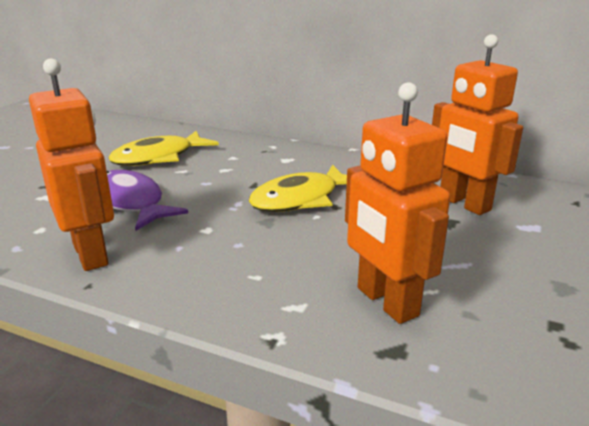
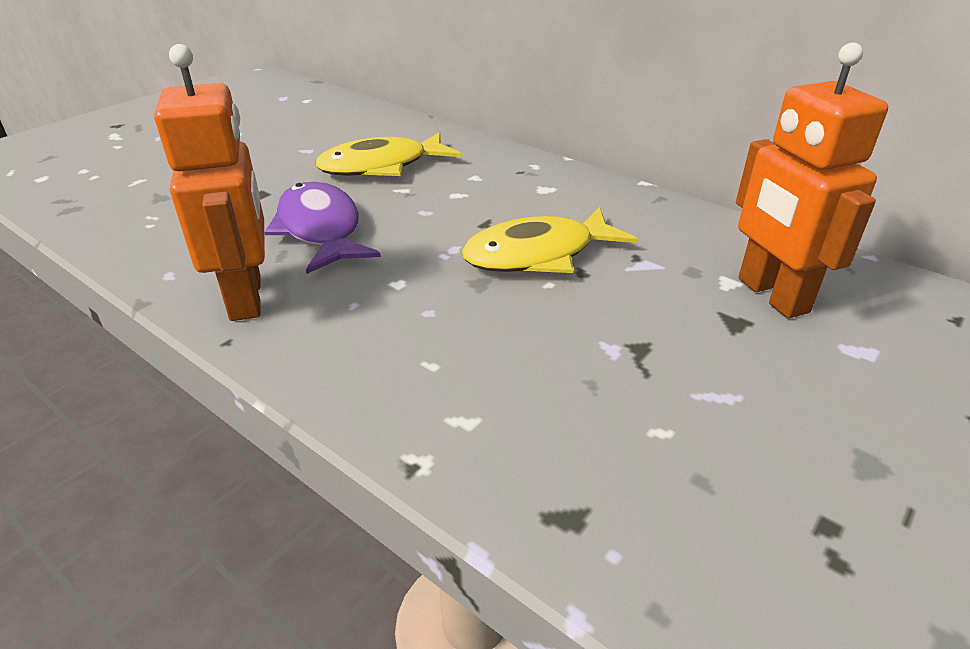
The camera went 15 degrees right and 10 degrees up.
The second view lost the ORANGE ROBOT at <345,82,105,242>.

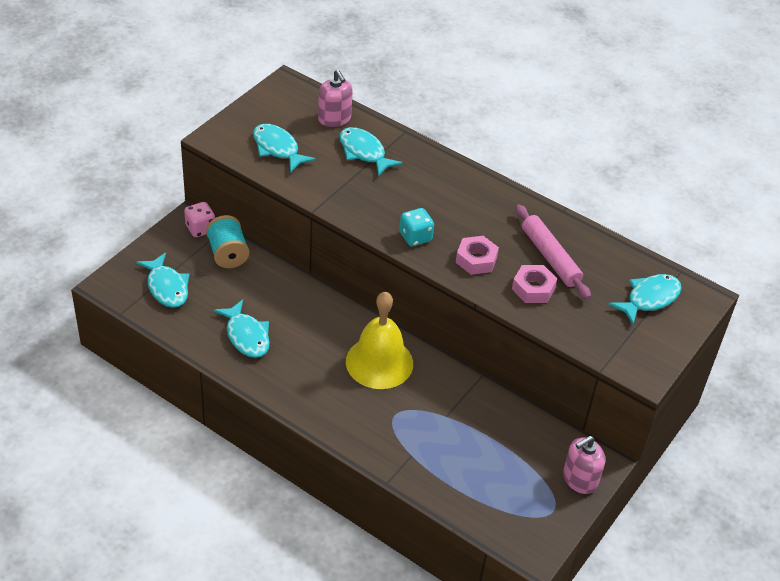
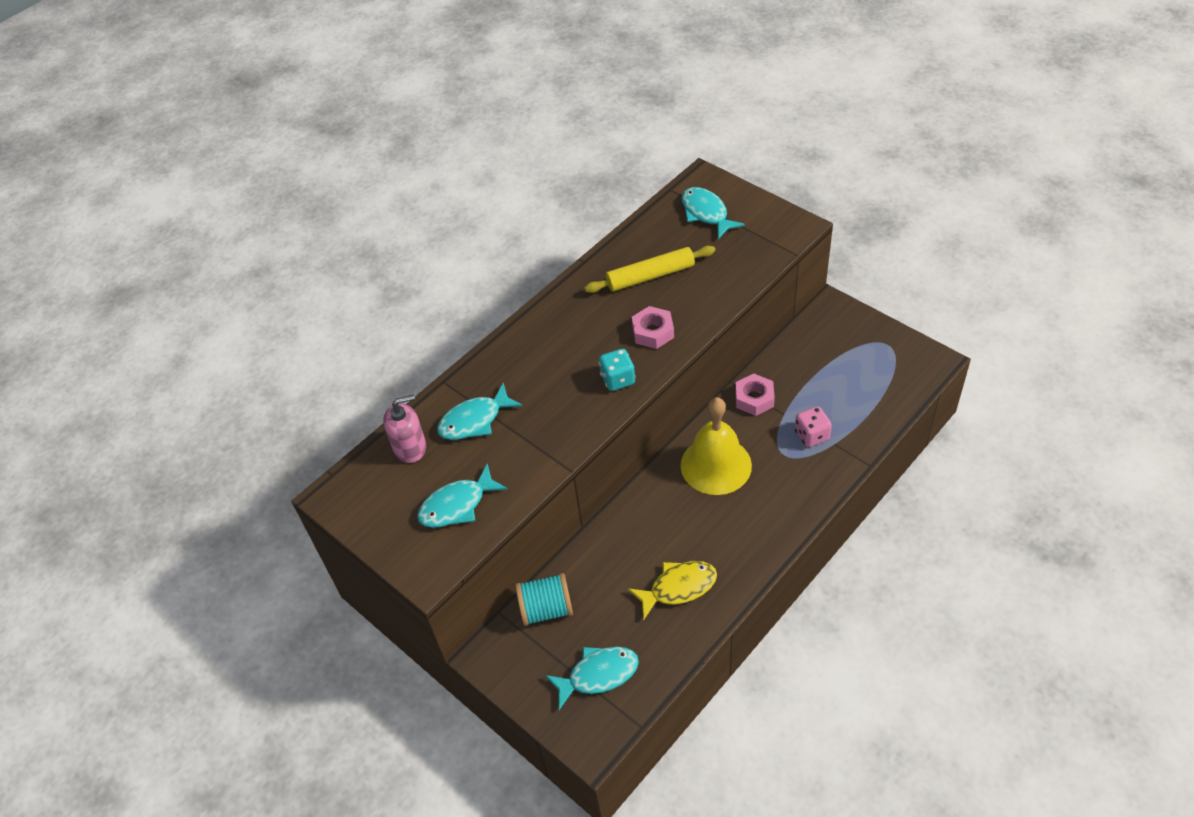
The camera went 75 degrees left and 5 degrees up.
The PINK DICE ended up elsewhere, having gone from <184,202,31,35> to <795,406,37,41>.
What was the TURQUOISE FISH at <213,299,57,59> turned into the YELLOW FISH at <628,561,89,58>.
The PINK NUT ended up elsewhere, having gone from <512,265,45,38> to <735,374,40,42>.
What was the PINK ROLLING PIN at <516,204,75,95> turned into the YELLOW ROLLING PIN at <584,246,132,47>.
The second view lost the PINK SOAP DISPENSER at <563,436,42,58>.

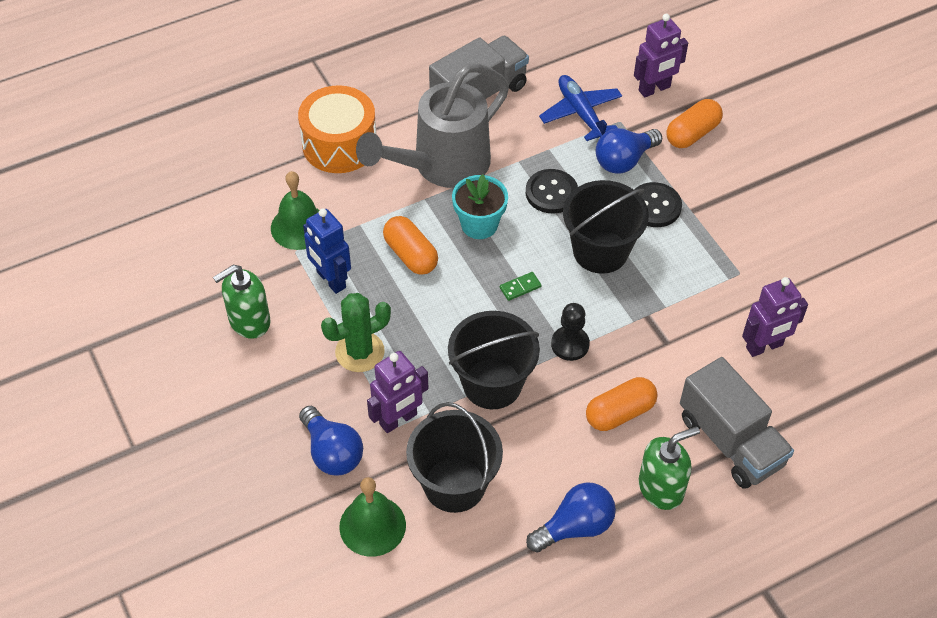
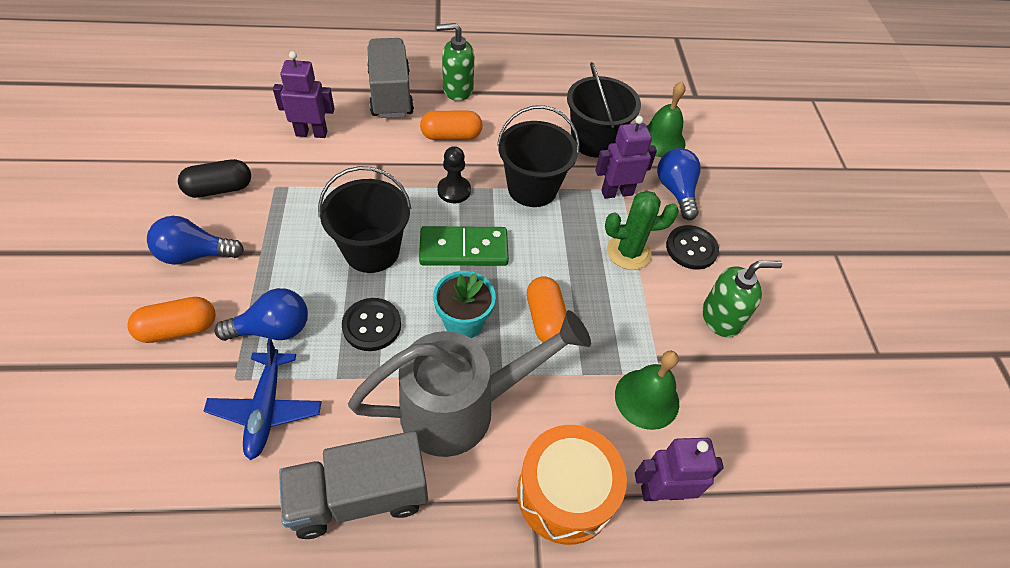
The camera went 160 degrees left and 0 degrees up.
The second view lost the BLUE ROBOT at <303,208,48,86>.
The size of the GREEN DOMINO at <500,272,41,29> changed by a factor of 2.37.
The BLUE LIGHT BULB ended up elsewhere, having gone from <526,482,90,70> to <147,216,97,49>.
The PURPLE ROBOT ended up elsewhere, having gone from <634,14,54,83> to <635,438,89,63>.
The BLACK BUTTON ended up elsewhere, having gone from <634,182,48,45> to <666,225,53,45>.
The second view gained the BLACK CAPSULE at <178,159,73,39>.

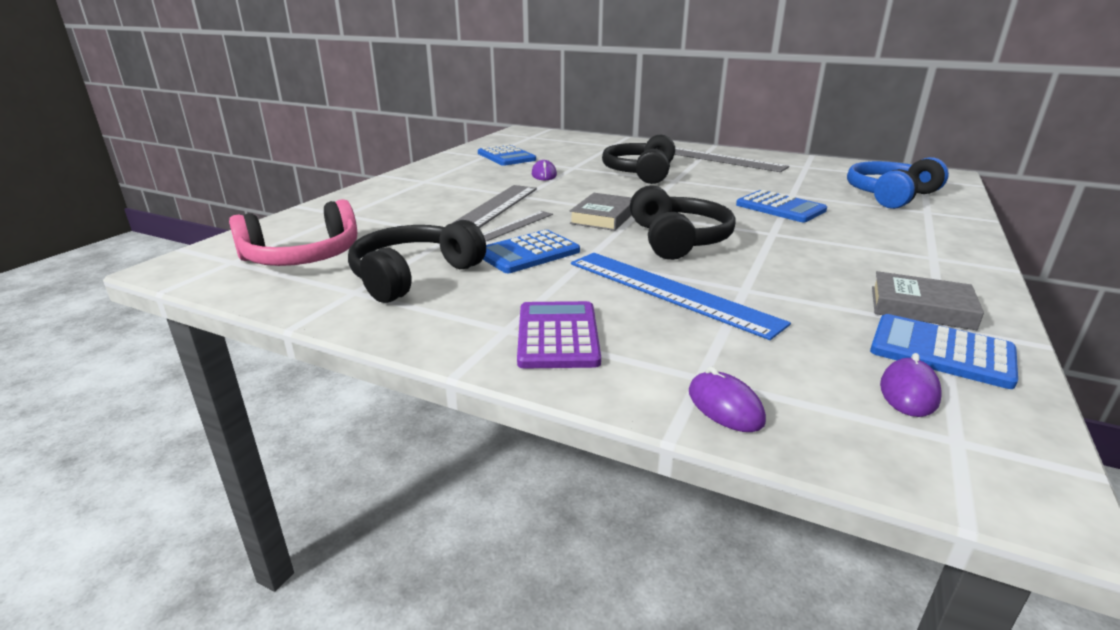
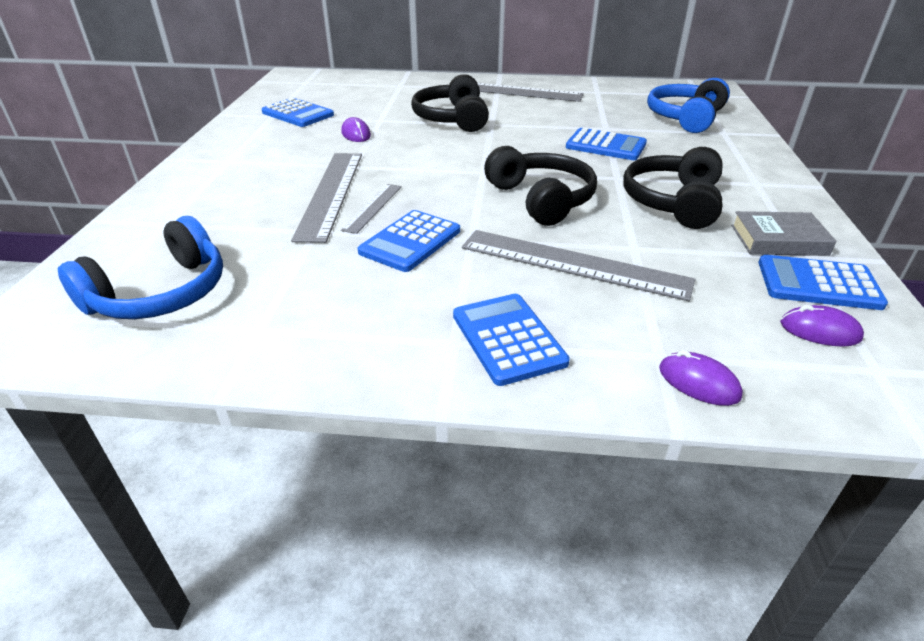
The camera went 20 degrees left and 10 degrees up.
What was the PINK HEADPHONES at <229,199,128,67> turned into the BLUE HEADPHONES at <58,216,165,103>.
The BLACK HEADPHONES ended up elsewhere, having gone from <348,220,138,83> to <623,147,100,82>.
What was the PURPLE CALCULATOR at <517,301,84,67> turned into the BLUE CALCULATOR at <453,294,117,92>.
The second view lost the GREY BOOK at <570,193,62,38>.
What was the BLUE RULER at <571,253,220,87> turned into the GREY RULER at <462,230,233,71>.
The PURPLE MOUSE at <880,353,62,64> ended up facing another way, 75 degrees counterclockwise from before.

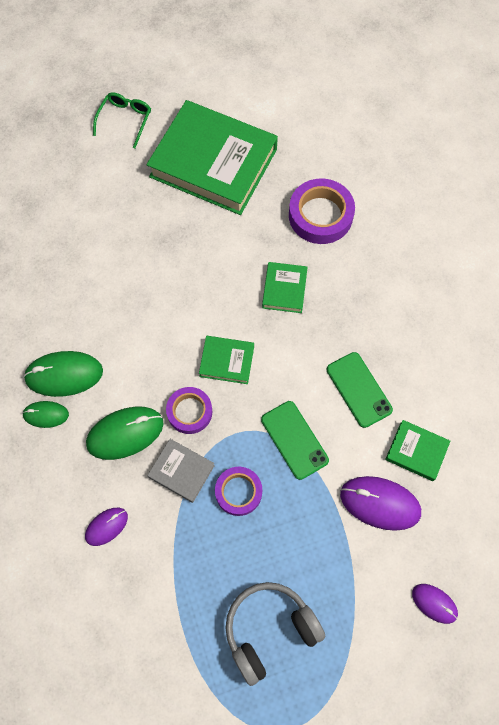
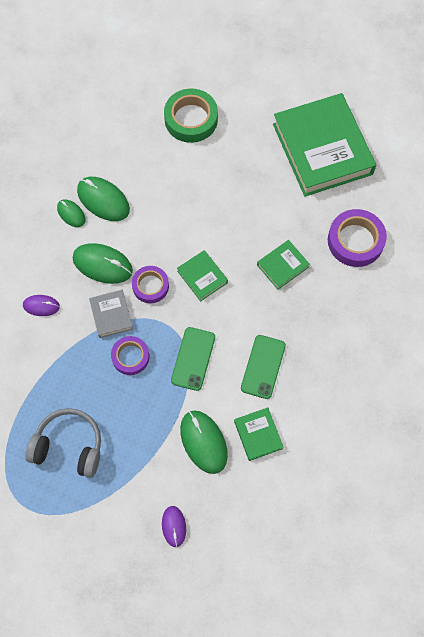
The camera went 45 degrees right and 0 degrees up.
The second view lost the GREEN GLASSES at <93,92,58,56>.
What was the PURPLE MOUSE at <340,476,81,55> turned into the GREEN MOUSE at <180,410,48,64>.
The second view gained the GREEN TAPE at <164,89,54,54>.

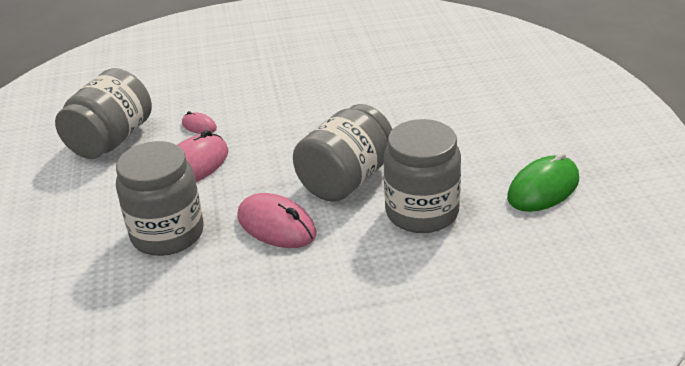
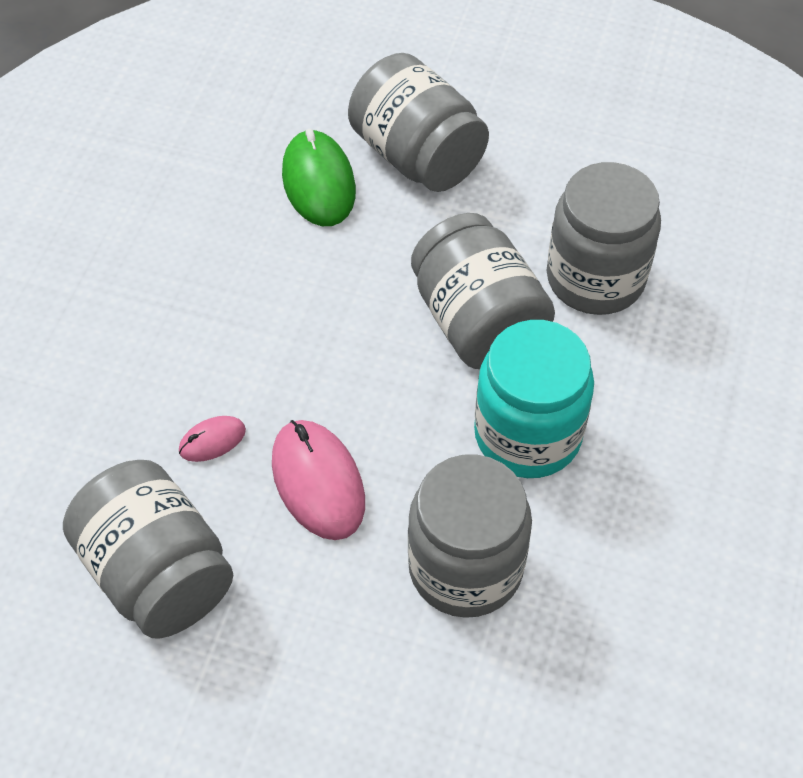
The camera went 65 degrees left and 20 degrees up.
Where the PINK MOUSE stood at <237,193,80,55>, the TURQUOISE JAR came to stand at <474,320,120,158>.
The GREEN MOUSE ended up elsewhere, having gone from <507,152,72,60> to <282,129,74,97>.
The second view gained the GREY JAR at <348,53,141,139>.

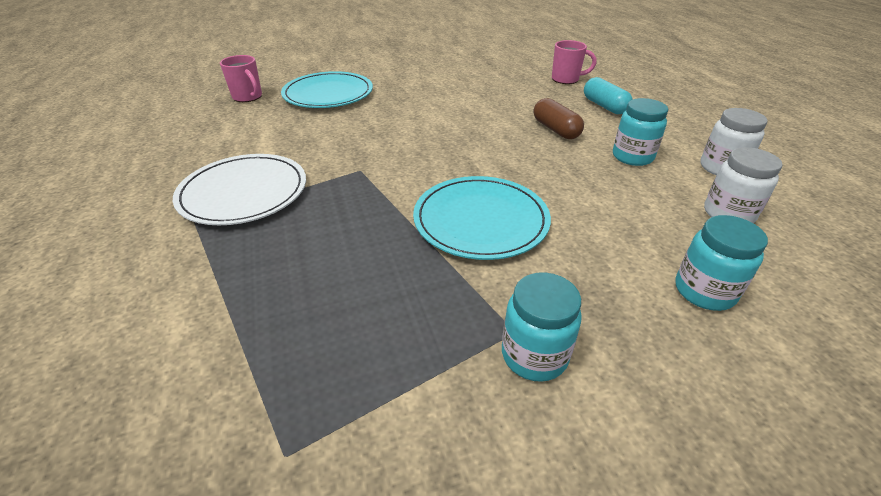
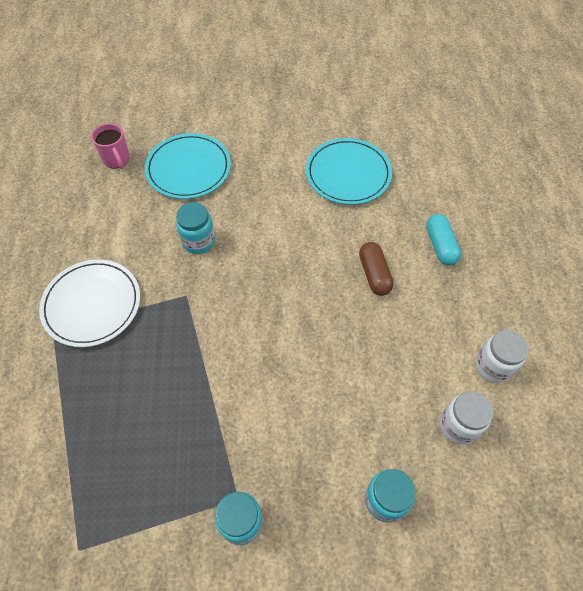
The camera went 15 degrees right and 20 degrees up.
The TURQUOISE PLATE ended up elsewhere, having gone from <413,176,138,84> to <306,138,86,67>.
The second view lost the PINK MUG at <552,40,45,44>.
The TURQUOISE JAR ended up elsewhere, having gone from <613,98,55,68> to <176,202,39,52>.

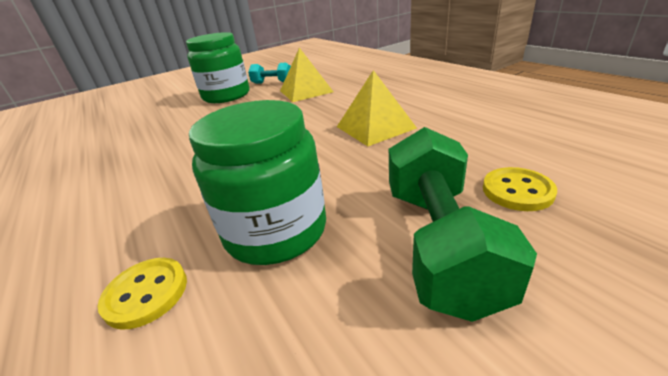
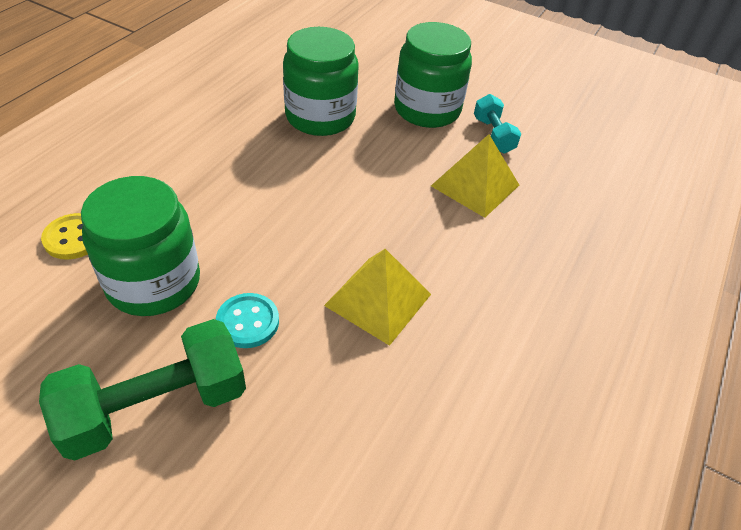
The camera went 55 degrees right and 15 degrees up.
The second view lost the YELLOW BUTTON at <483,167,74,44>.
The second view gained the TURQUOISE BUTTON at <216,293,63,55>.
The second view gained the GREEN JAR at <283,27,75,109>.

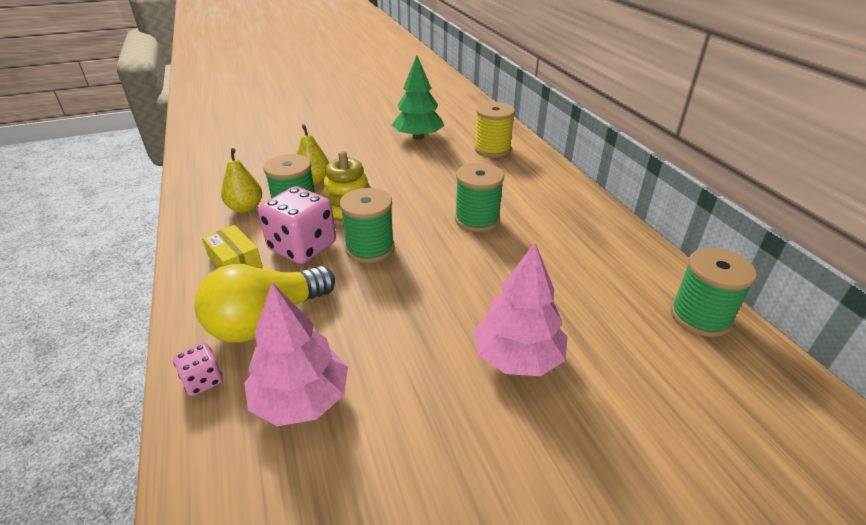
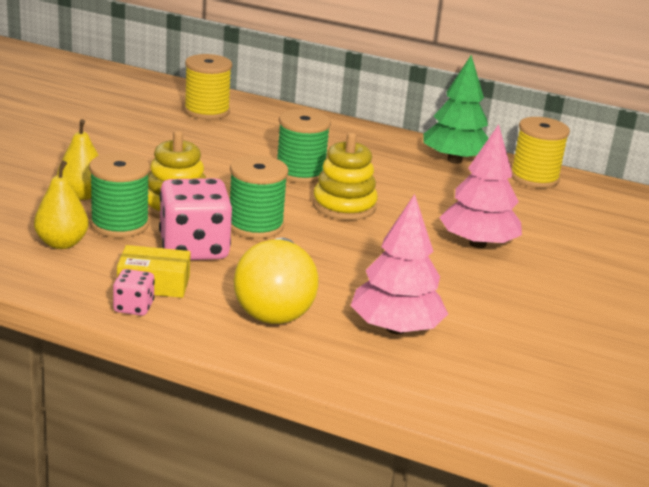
The camera went 50 degrees left and 10 degrees down.
The PINK DICE ended up elsewhere, having gone from <173,343,50,53> to <113,269,42,47>.
The GREEN TREE ended up elsewhere, having gone from <392,55,52,85> to <423,55,66,109>.
What was the GREEN SPOOL at <671,248,86,89> turned into the YELLOW SPOOL at <511,117,59,71>.
The second view gained the YELLOW STACKING TOY at <313,132,65,88>.

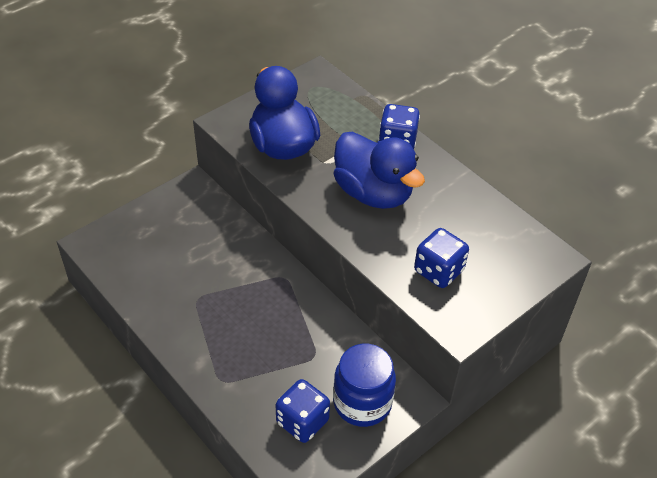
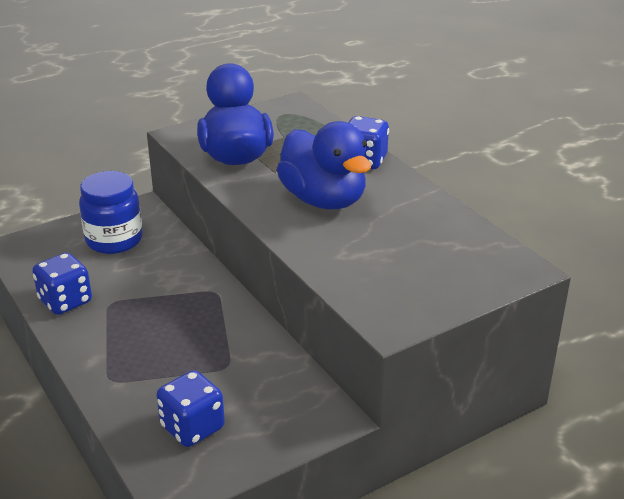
The camera went 10 degrees right and 15 degrees down.
The BLUE JAR ended up elsewhere, having gone from <333,344,63,83> to <79,171,64,83>.
The BLUE DICE ended up elsewhere, having gone from <414,228,55,60> to <32,253,60,62>.

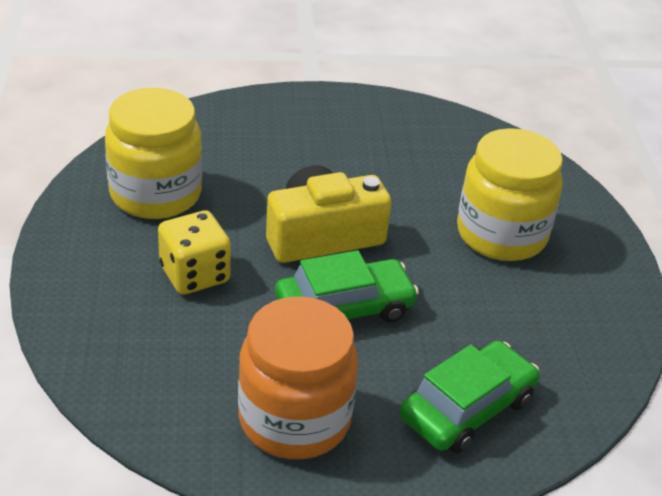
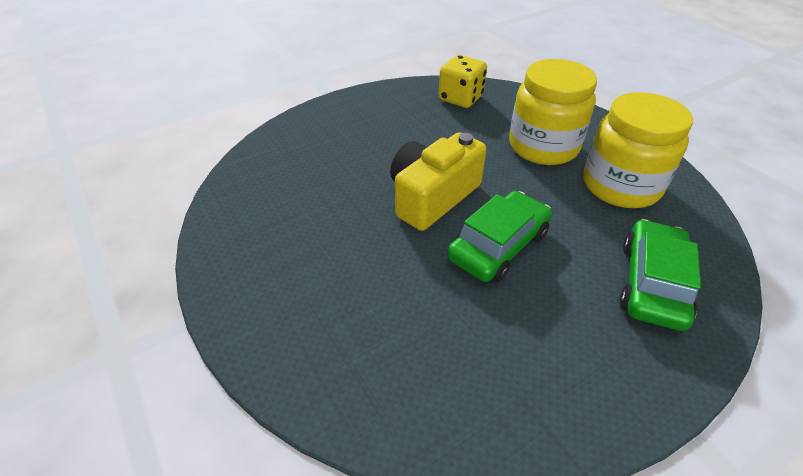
The camera went 25 degrees left and 5 degrees up.
The YELLOW JAR ended up elsewhere, having gone from <105,88,97,131> to <583,92,110,116>.
The YELLOW DICE ended up elsewhere, having gone from <158,211,73,84> to <438,55,49,53>.
The second view lost the ORANGE JAR at <238,296,120,163>.

